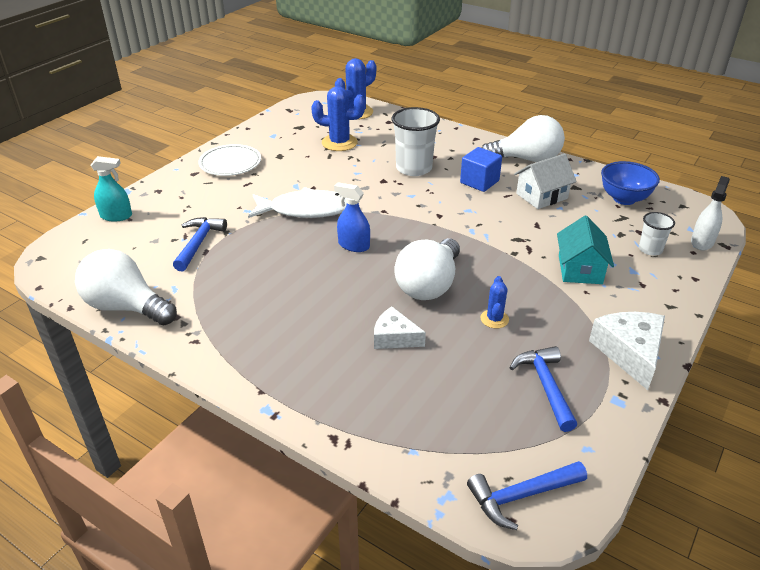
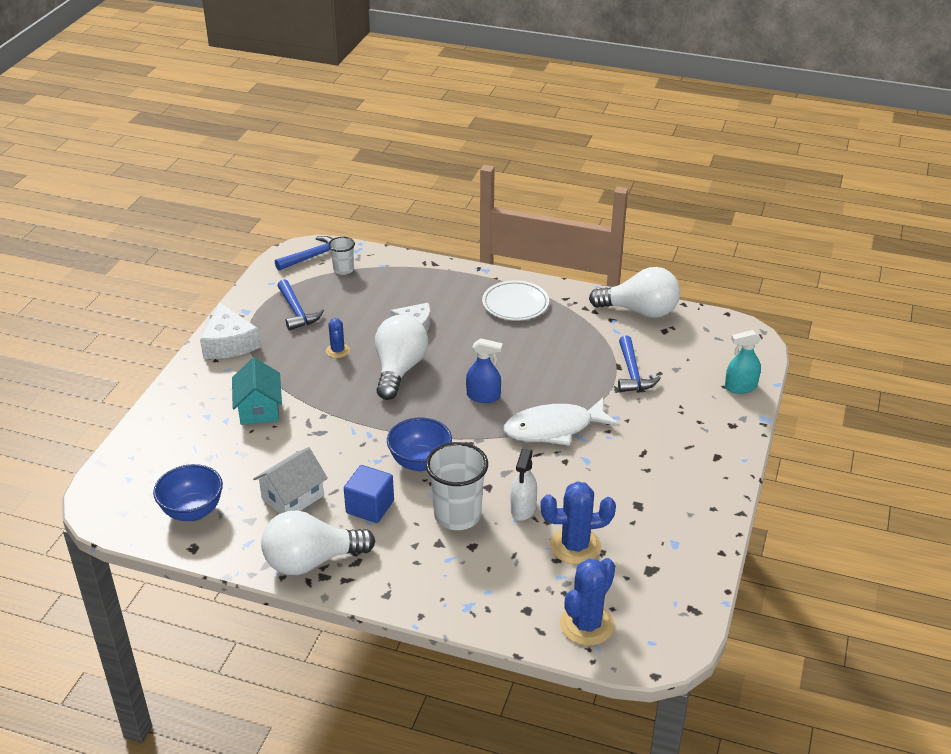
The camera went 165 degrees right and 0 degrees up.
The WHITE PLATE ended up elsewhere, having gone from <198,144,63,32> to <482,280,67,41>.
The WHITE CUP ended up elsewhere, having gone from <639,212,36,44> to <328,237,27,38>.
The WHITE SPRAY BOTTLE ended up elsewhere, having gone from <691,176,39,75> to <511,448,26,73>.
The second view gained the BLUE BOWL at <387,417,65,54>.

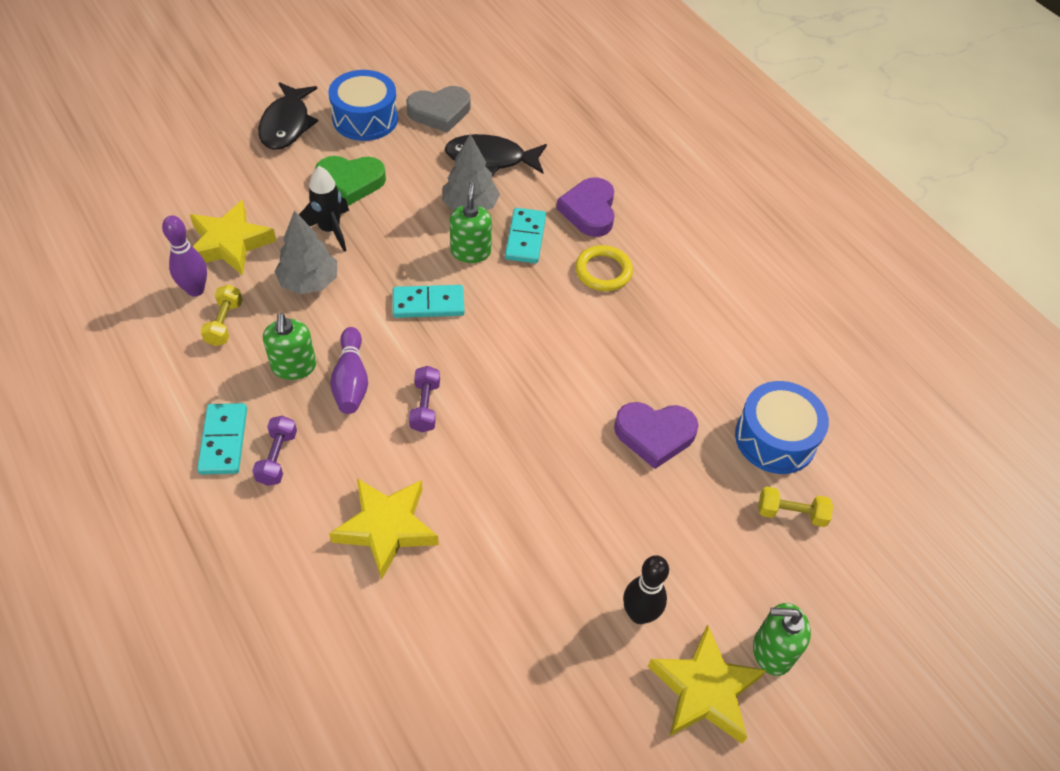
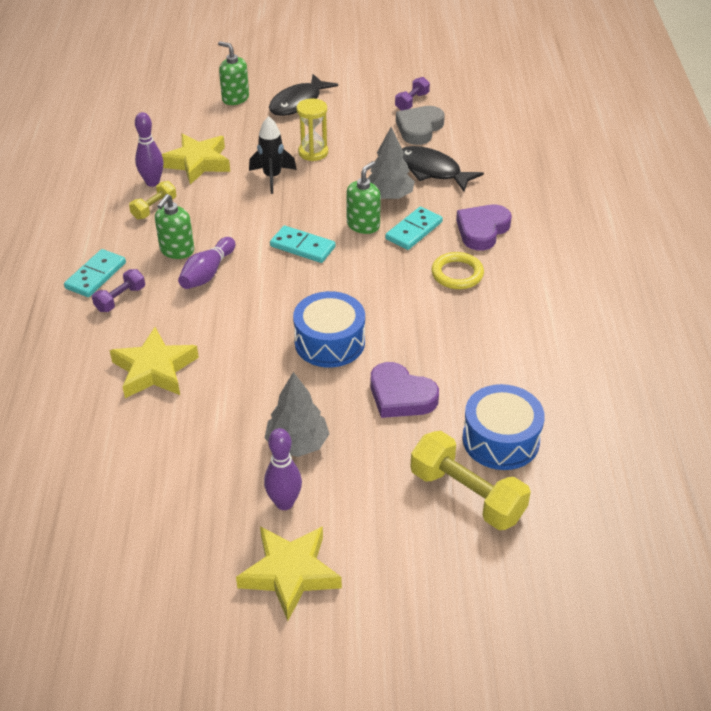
The camera went 35 degrees right and 10 degrees down.
The GREY TREE ended up elsewhere, having gone from <274,210,63,84> to <265,372,64,85>.
Where the GREEN HEART stood at <315,156,71,50>, the YELLOW HOURGLASS came to stand at <296,98,32,63>.
The BLUE DRUM ended up elsewhere, having gone from <329,70,69,71> to <293,291,72,77>.
The GREY HEART at <406,86,65,47> ended up facing another way, 105 degrees clockwise from before.
The PURPLE DUMBBELL ended up elsewhere, having gone from <409,366,31,66> to <395,77,35,34>.
What was the BLACK BOWLING PIN at <623,555,46,69> turned into the PURPLE BOWLING PIN at <264,428,38,82>.
The GREEN SOAP DISPENSER ended up elsewhere, having gone from <753,603,58,73> to <218,41,31,64>.
The size of the YELLOW DUMBBELL at <758,486,75,41> changed by a factor of 1.84.

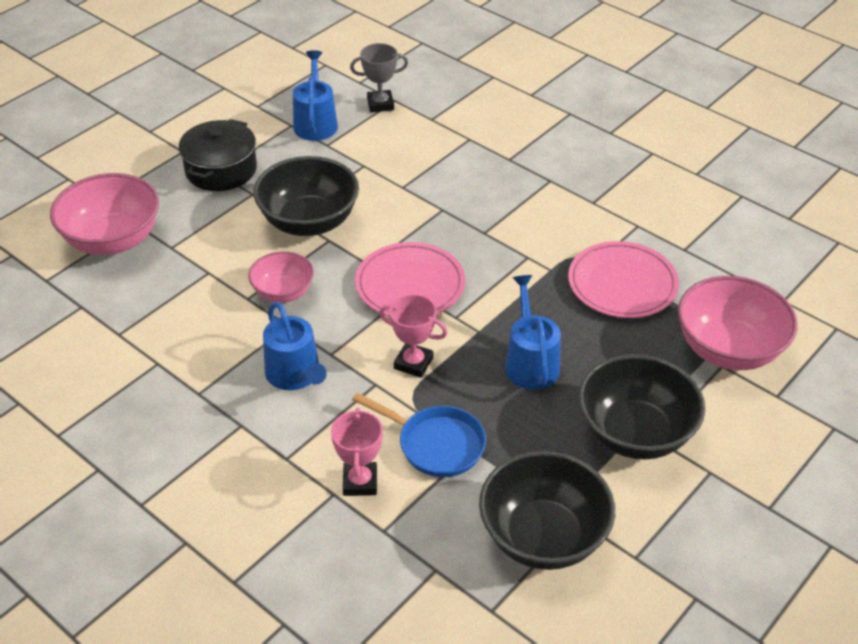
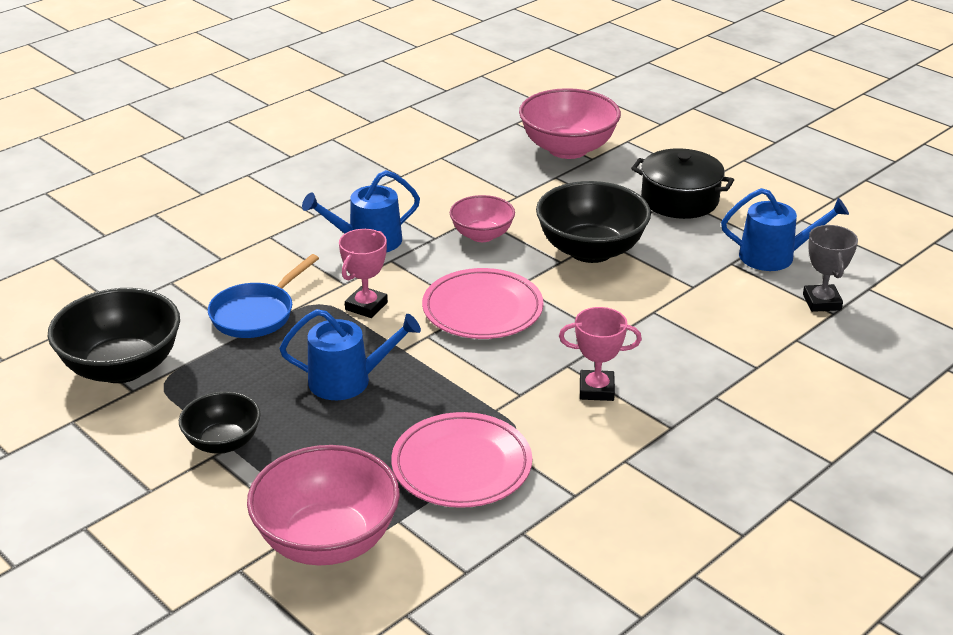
The camera went 95 degrees right and 10 degrees down.
The PINK TROPHY ended up elsewhere, having gone from <331,408,52,88> to <559,307,83,94>.
The size of the BLACK BOWL at <579,354,126,106> changed by a factor of 0.59.

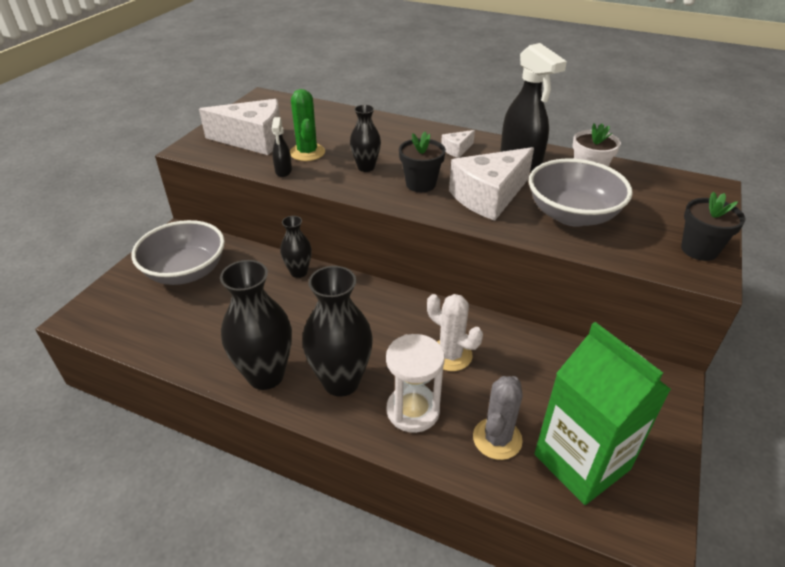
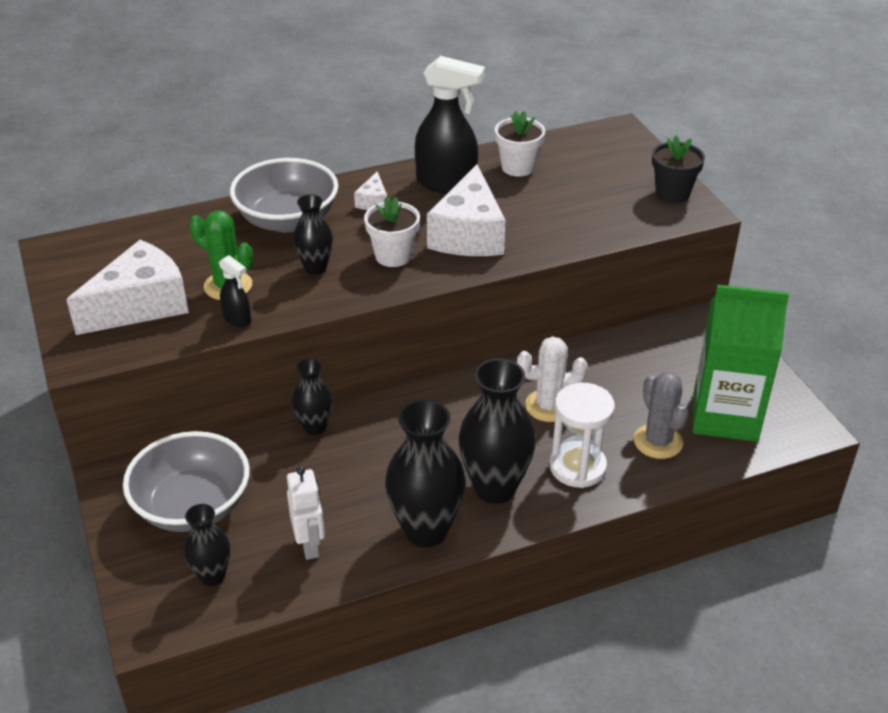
The camera went 45 degrees left and 0 degrees up.
What was the BLACK FLOWER POT at <399,132,47,60> turned into the WHITE FLOWER POT at <364,196,56,71>.
The GREY BOWL ended up elsewhere, having gone from <529,158,104,69> to <230,158,108,74>.
The second view gained the BLACK VASE at <184,504,46,82>.
The second view gained the WHITE ROBOT at <287,466,38,94>.

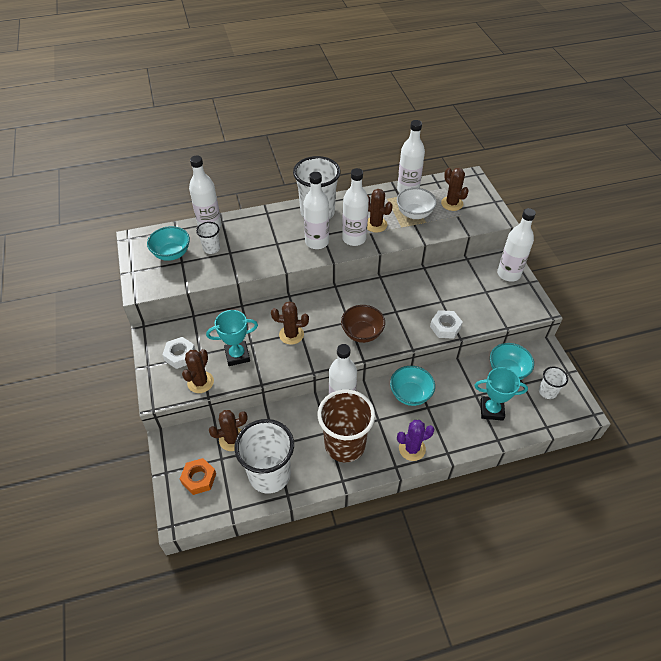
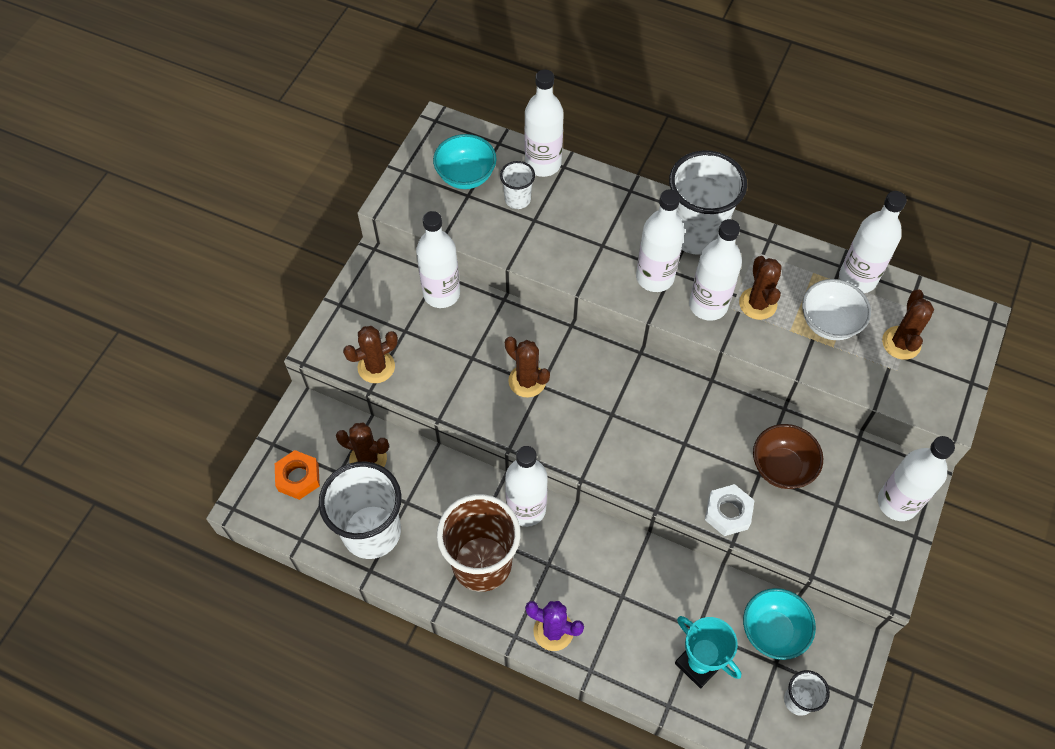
The camera went 40 degrees right and 10 degrees up.
The second view lost the WHITE NUT at <162,337,33,32>.
The second view lost the TURQUOISE TROPHY at <206,310,52,56>.
The BROWN BOWL ended up elsewhere, having gone from <341,305,44,38> to <753,424,70,65>.
The second view lost the TURQUOISE BOWL at <390,366,45,40>.
The second view gained the WHITE BOTTLE at <416,211,44,97>.

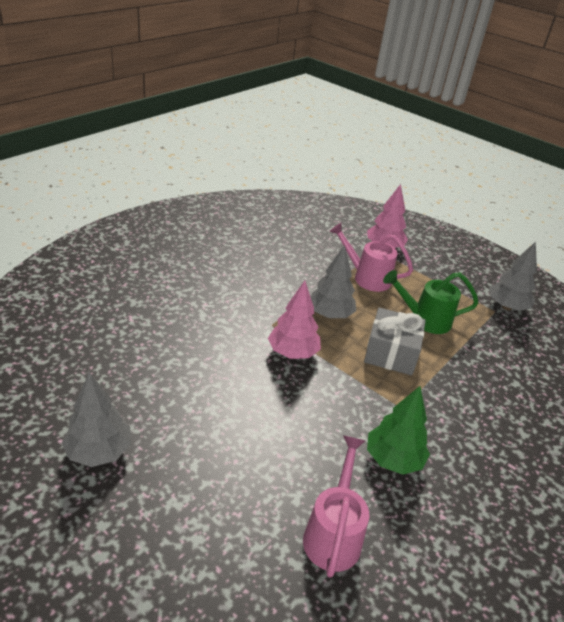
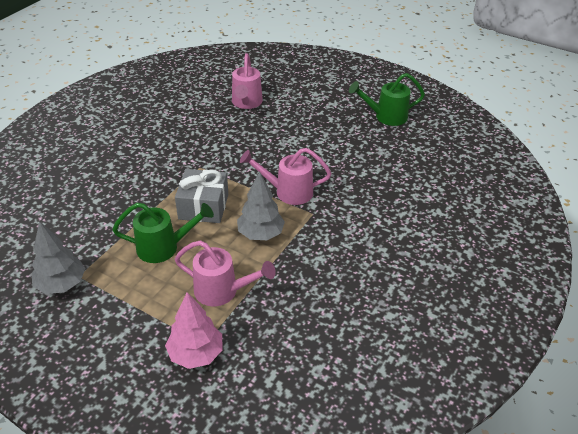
The camera went 175 degrees right and 5 degrees up.
Where the GREY TREE stood at <62,373,69,94>, the GREEN WATERING CAN came to stand at <349,73,76,53>.
Where the PINK TREE stood at <268,281,53,78>, the PINK WATERING CAN came to stand at <240,148,91,57>.
The second view lost the GREEN TREE at <367,386,63,89>.

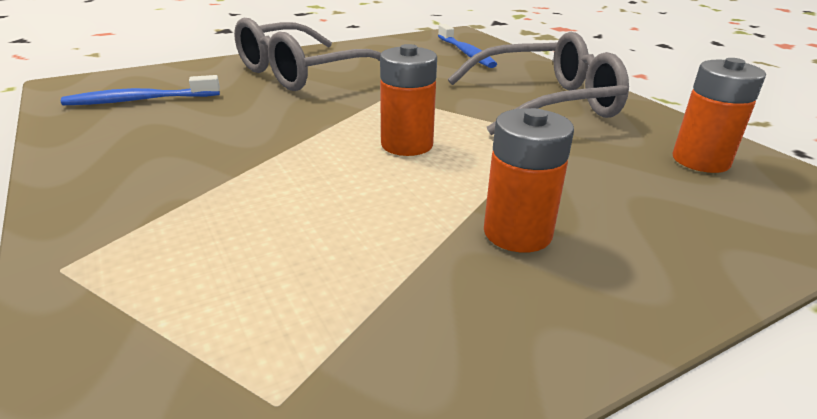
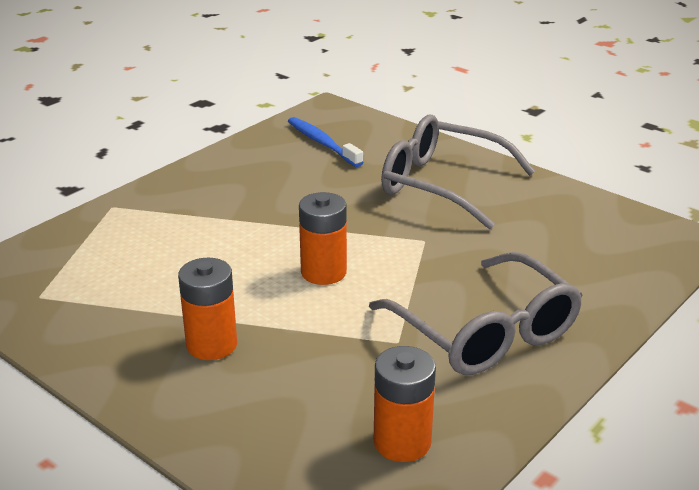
The camera went 70 degrees right and 0 degrees up.
The second view lost the BLUE TOOTHBRUSH at <438,24,59,44>.

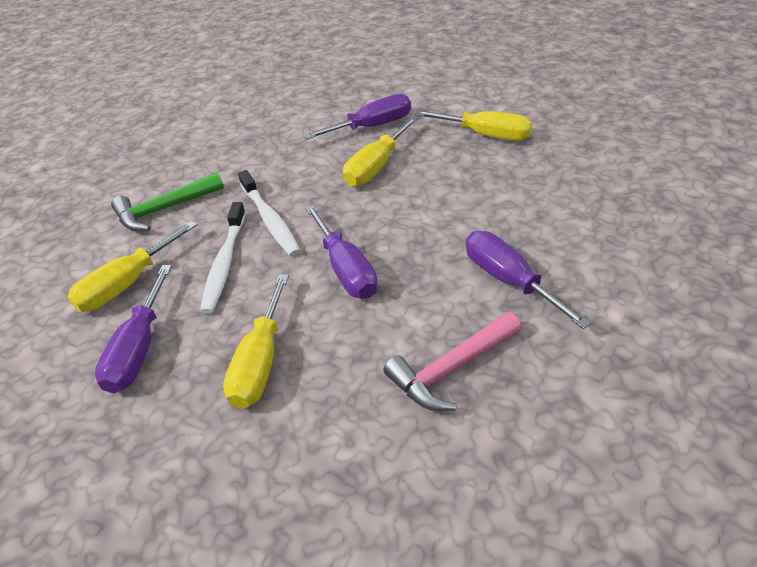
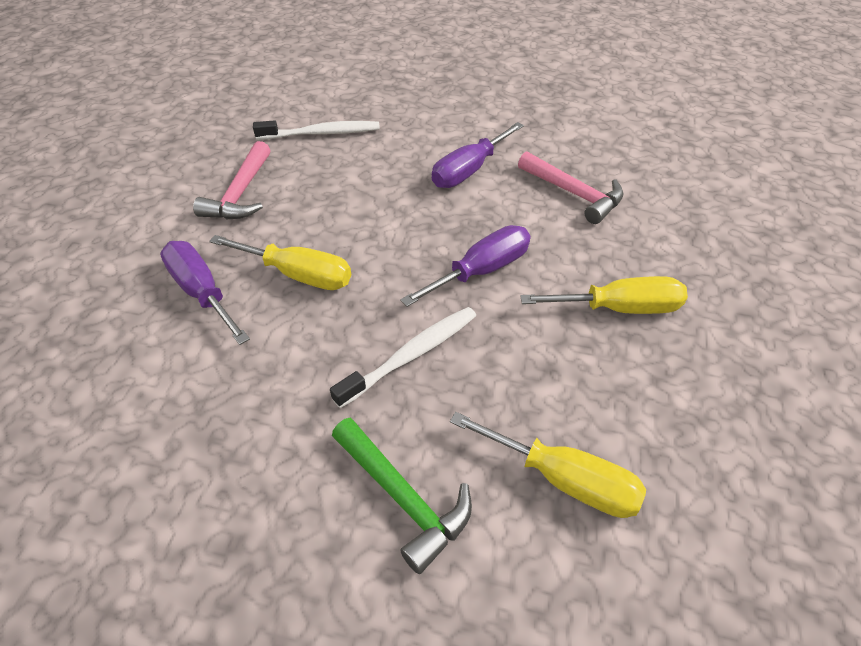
The camera went 105 degrees left and 5 degrees up.
The second view lost the PURPLE SCREWDRIVER at <95,265,77,128>.
The WHITE TOOTHBRUSH ended up elsewhere, having gone from <200,202,46,112> to <253,120,127,20>.
Where the YELLOW SCREWDRIVER stood at <414,110,118,31>, the PINK HAMMER came to stand at <193,141,77,78>.

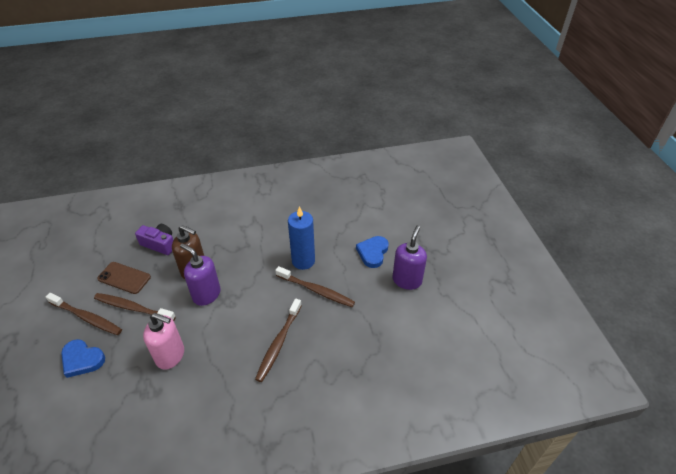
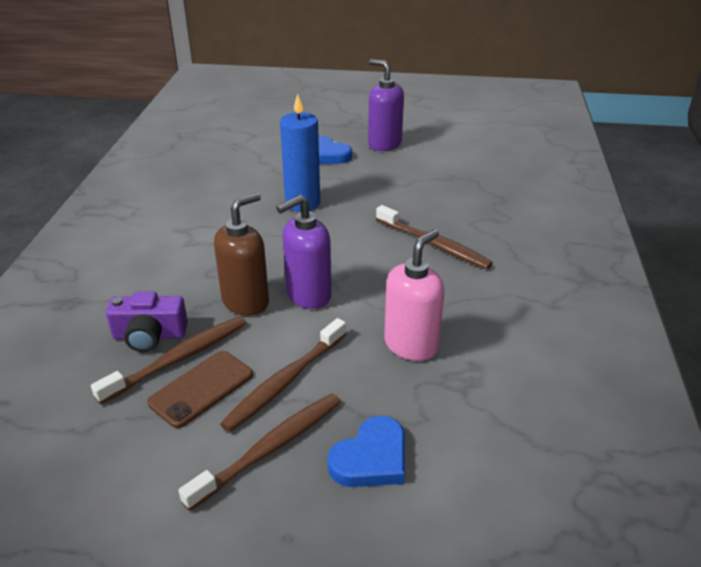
The camera went 70 degrees left and 10 degrees down.
The PURPLE CAMERA at <135,224,39,31> ended up facing another way, 135 degrees counterclockwise from before.
The BROWN TOOTHBRUSH ended up elsewhere, having gone from <275,266,80,41> to <91,316,155,88>.

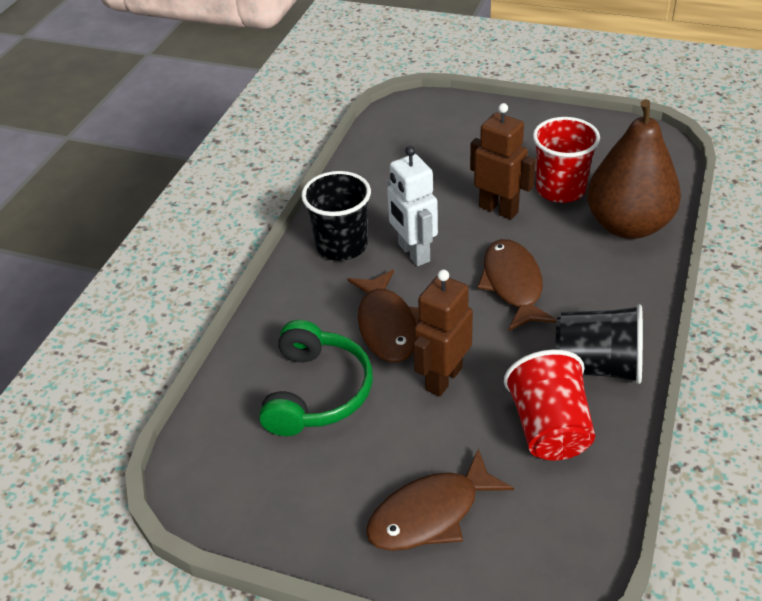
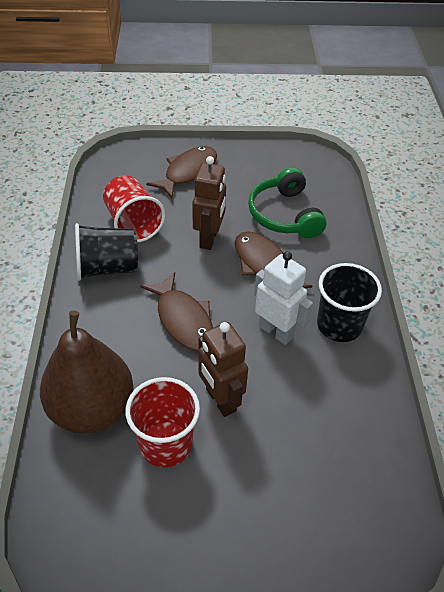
The camera went 155 degrees right and 5 degrees up.
The BROWN ROBOT at <470,103,66,116> ended up facing another way, 45 degrees clockwise from before.

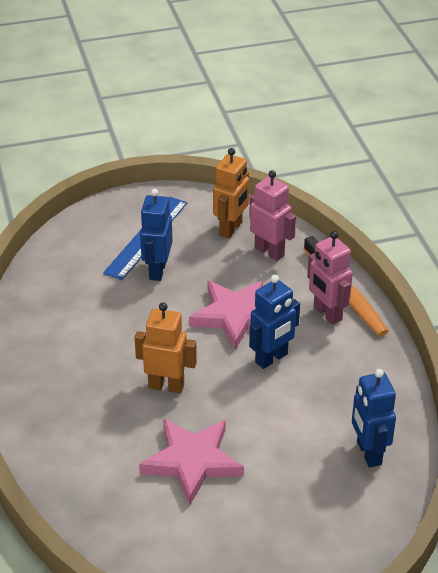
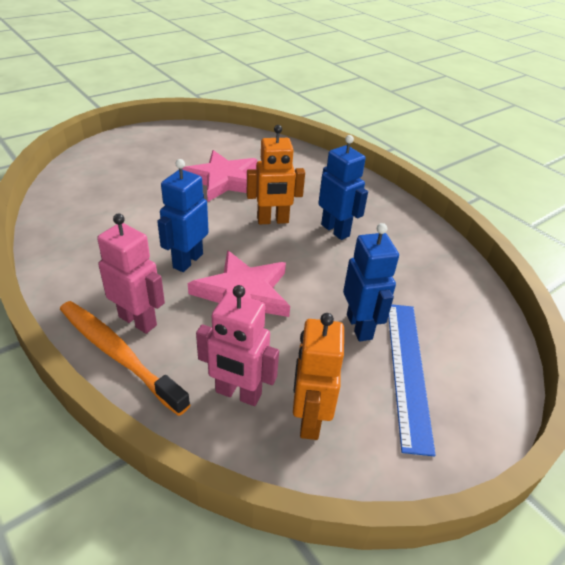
The camera went 155 degrees right and 0 degrees up.
The BLUE ROBOT ended up elsewhere, having gone from <352,369,44,98> to <318,135,50,105>.

